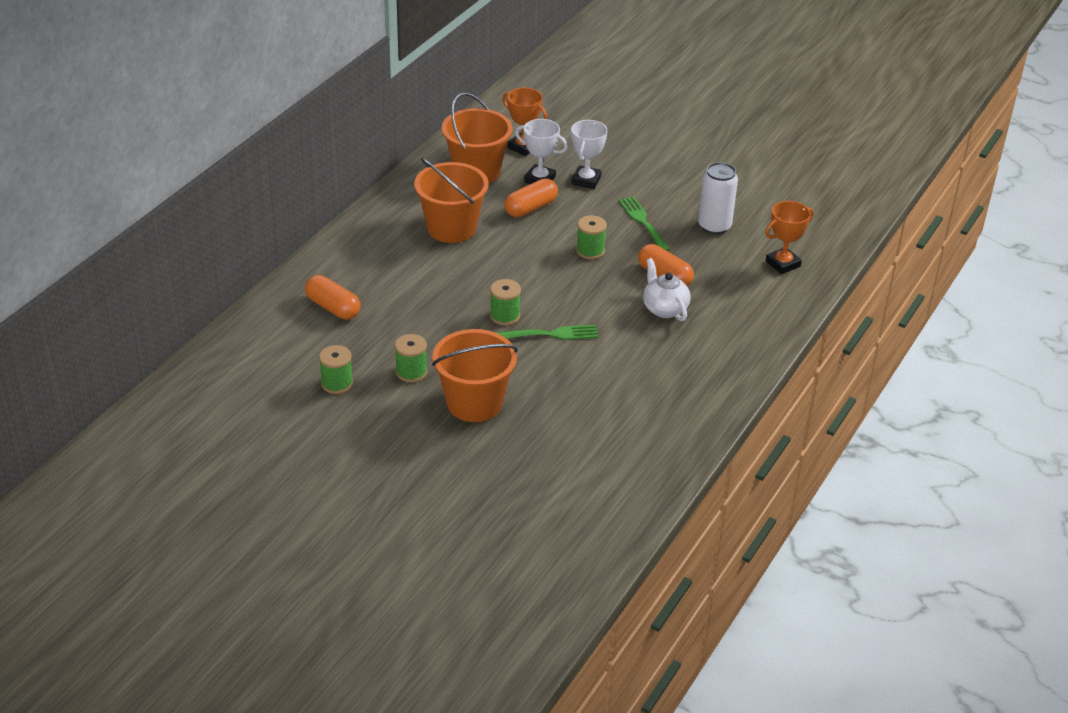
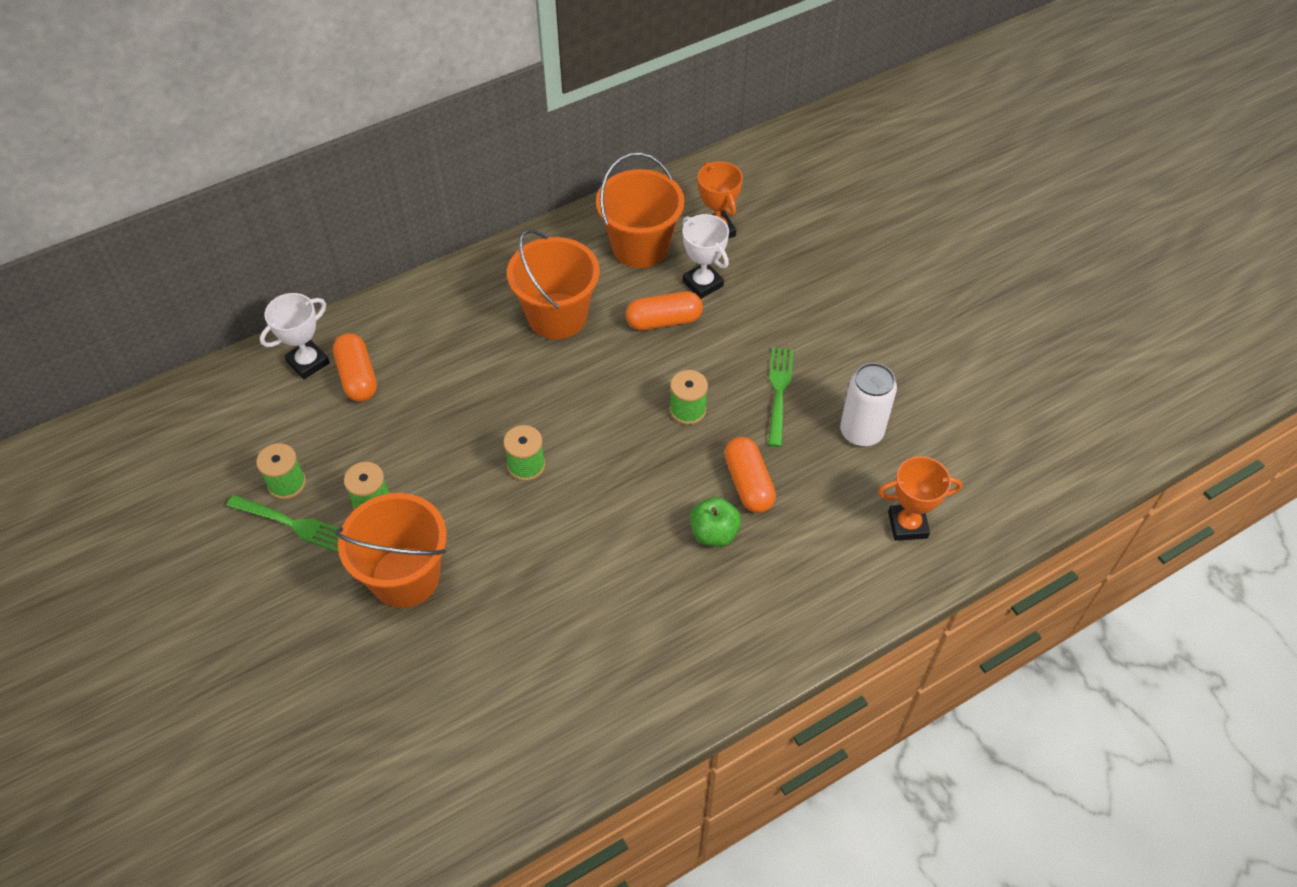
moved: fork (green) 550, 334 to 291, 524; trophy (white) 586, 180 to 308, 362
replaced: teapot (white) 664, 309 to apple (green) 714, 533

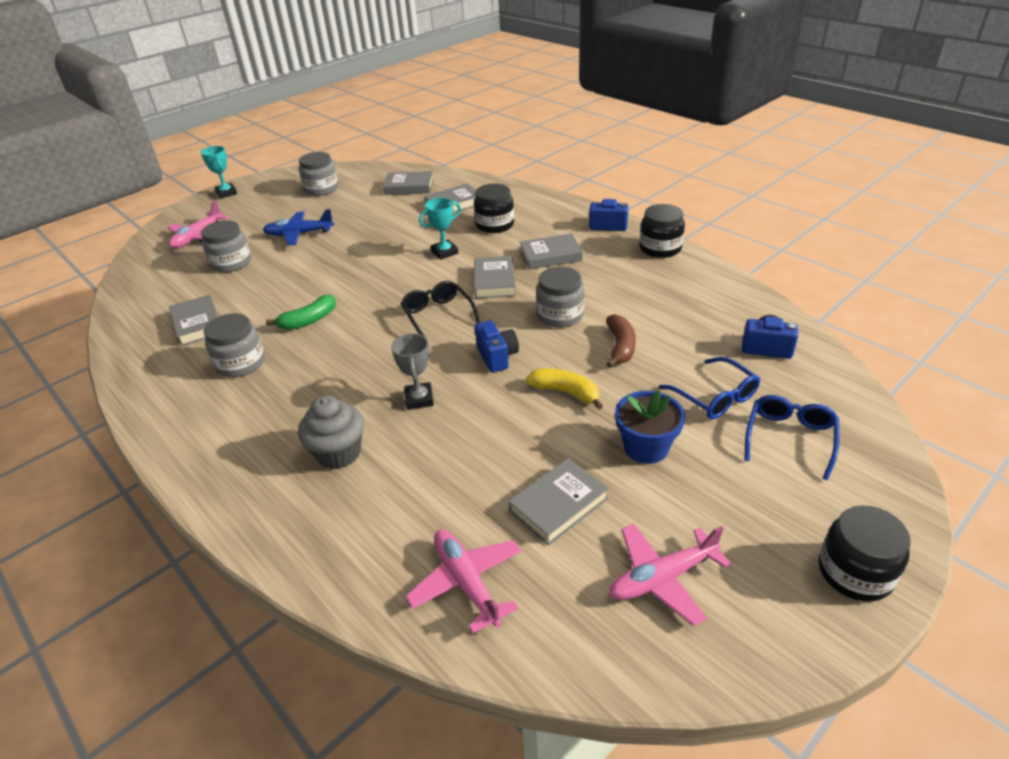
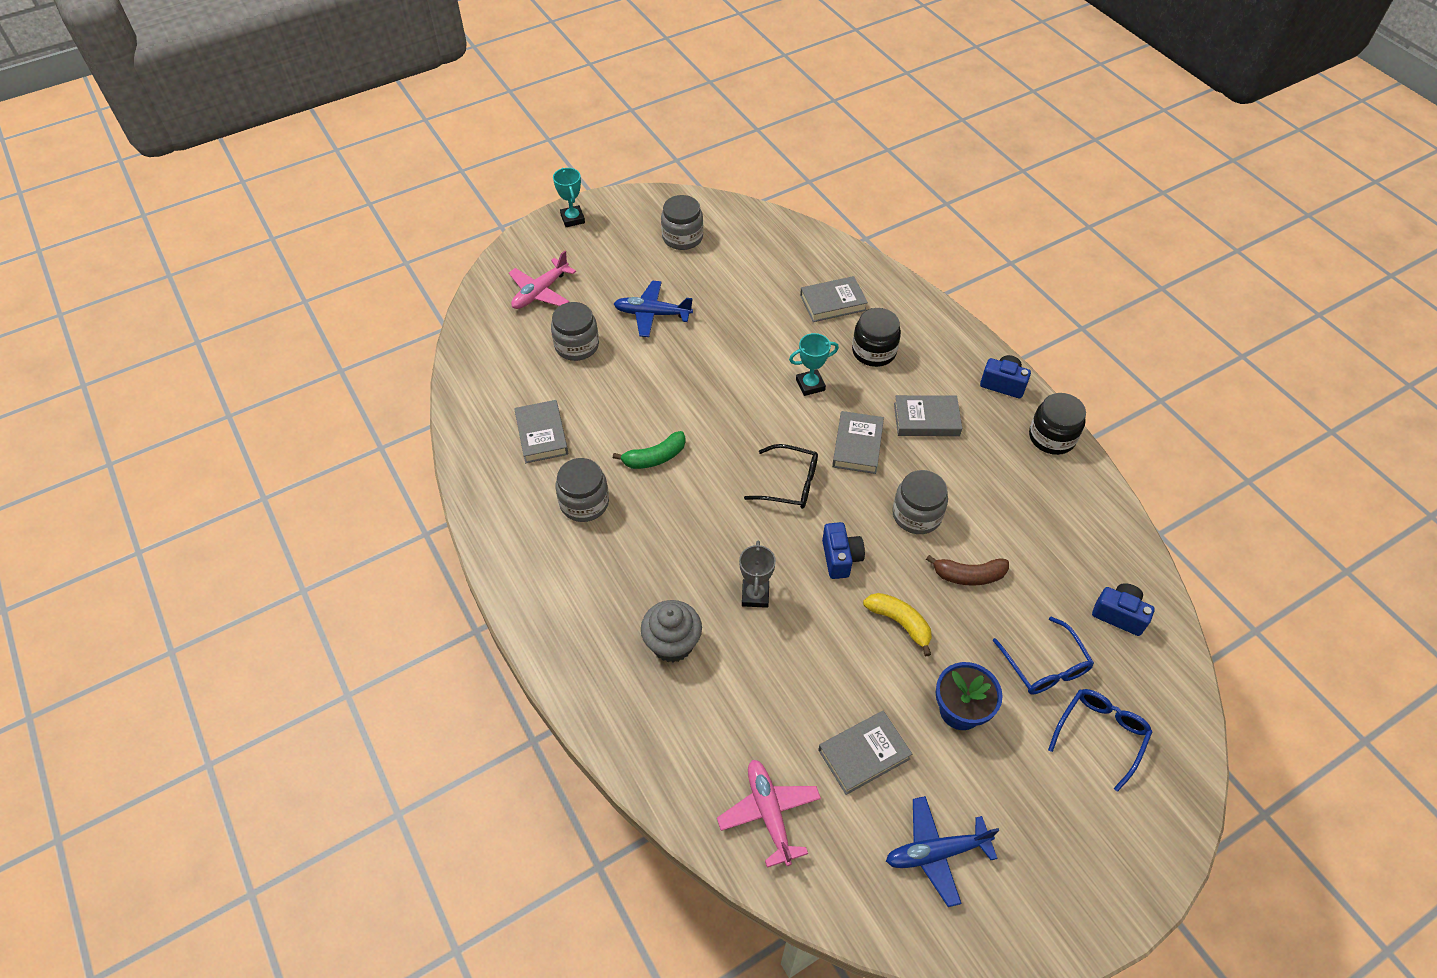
removed: book (grey) 409, 187; jar (black) 855, 572
recoloured: plane (pink) 662, 578 to plane (blue) 936, 853
turned: glasses (black) 438, 316 = 789, 483 120 degrees clockwise; banana (brown) 620, 347 = 969, 575 75 degrees clockwise

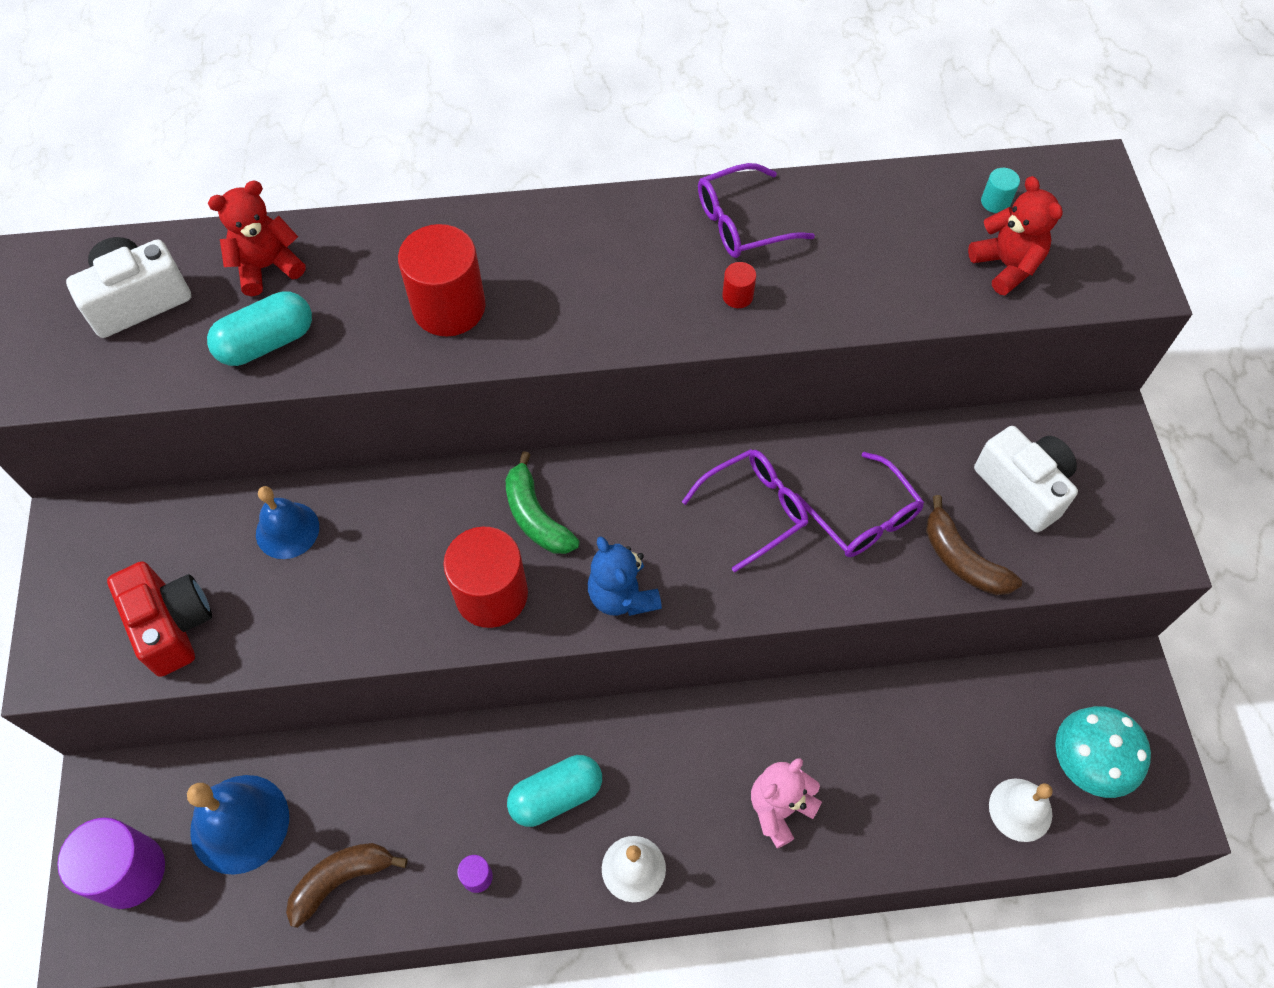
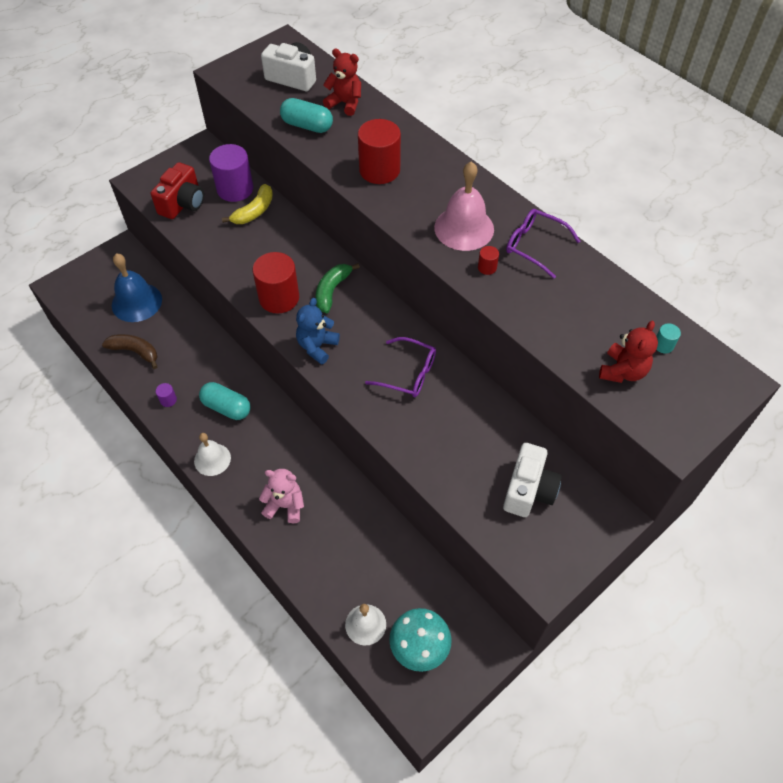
removed: glasses (purple) 864, 517; banana (brown) 962, 559
added: bell (pink) 464, 228
moved: cylinder (purple) 129, 871 to 235, 189
replaced: bell (blue) 287, 530 to banana (yellow) 254, 211

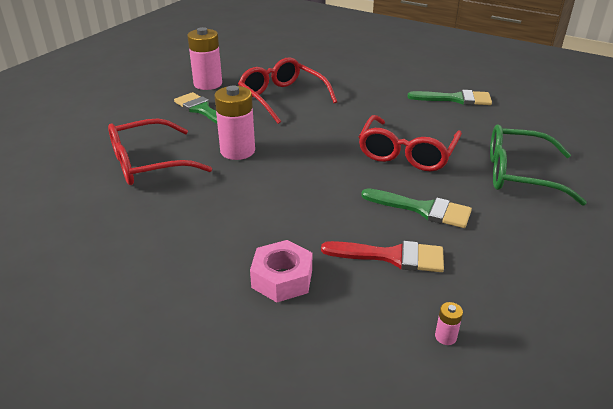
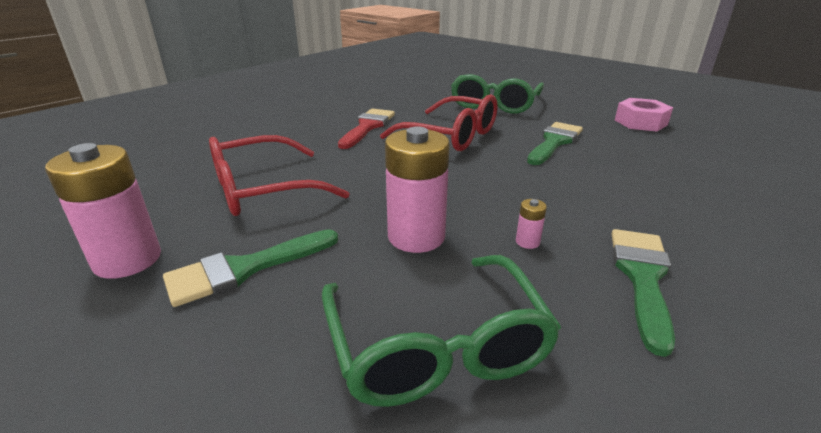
moved: nut (pink) 282, 278 to 640, 122; brush (red) 392, 256 to 368, 127; brush (green) 455, 99 to 642, 277; battery (pink) 445, 337 to 527, 242
recoloured: glasses (red) 148, 163 to glasses (green) 436, 346

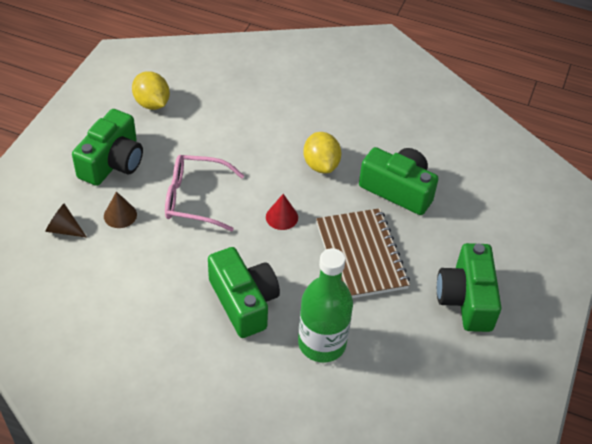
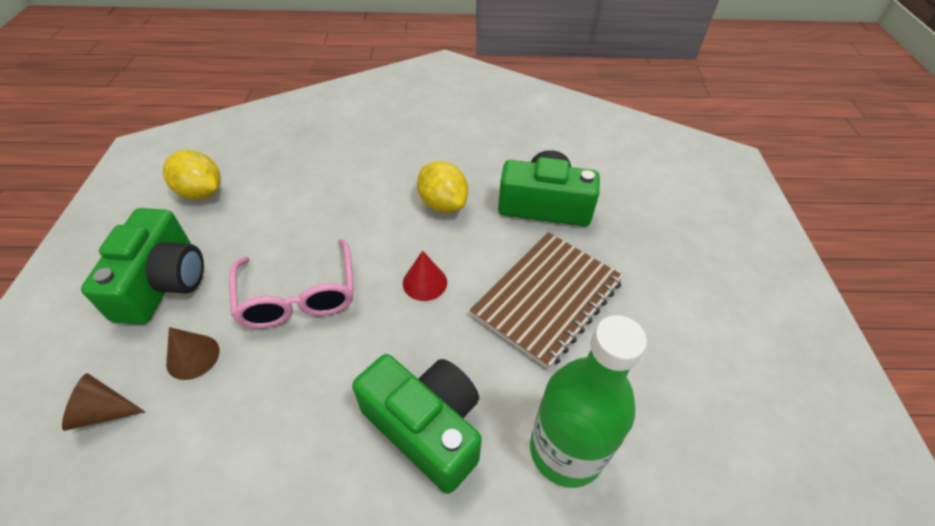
removed: camera (green) 466, 299
turned: glasses (pink) 195, 199 = 298, 296 90 degrees counterclockwise; notebook (brown) 361, 255 = 547, 299 75 degrees clockwise

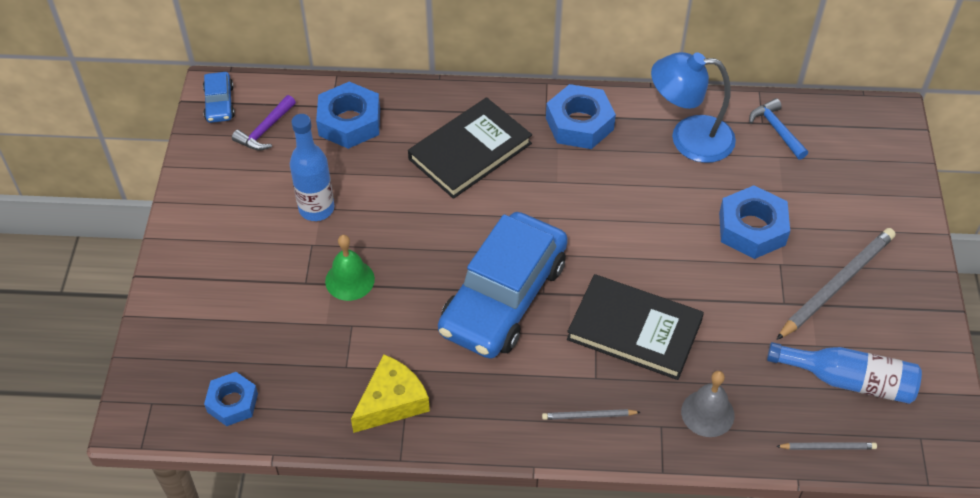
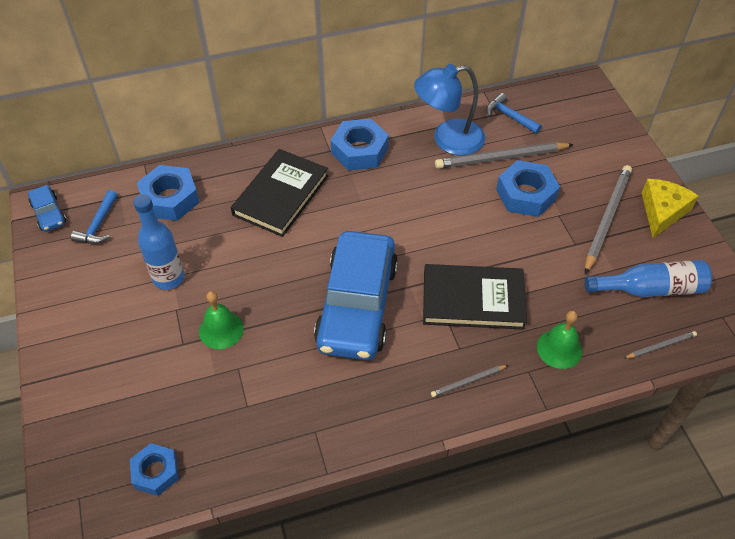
added: pencil (grey) 501, 158
moved: cheese (yellow) 392, 402 to 662, 211
recoloured: hammer (purple) 265, 130 to hammer (blue) 98, 225; bell (grey) 707, 413 to bell (green) 559, 349

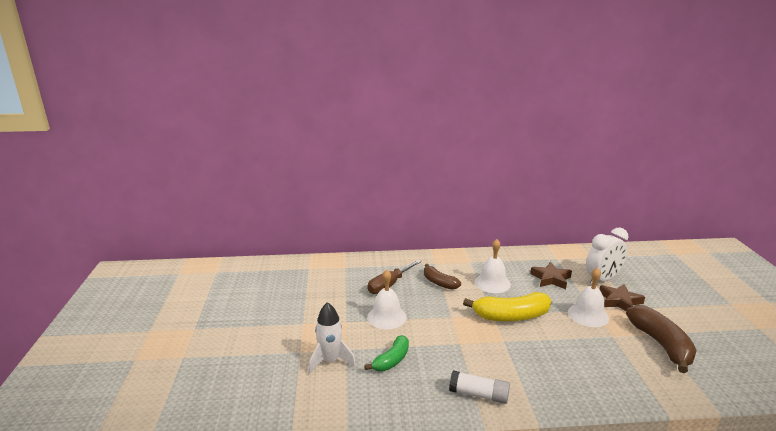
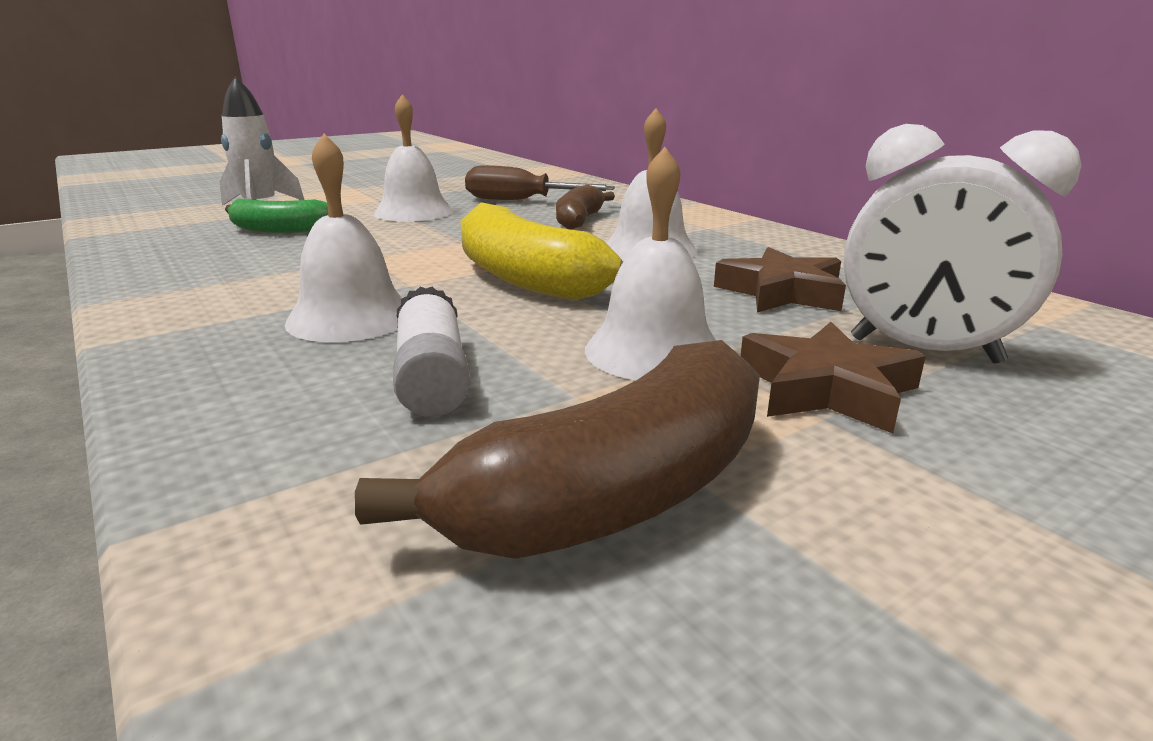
added: bell (white) 351, 317
moved: glue stick (white) 478, 394 to 432, 376

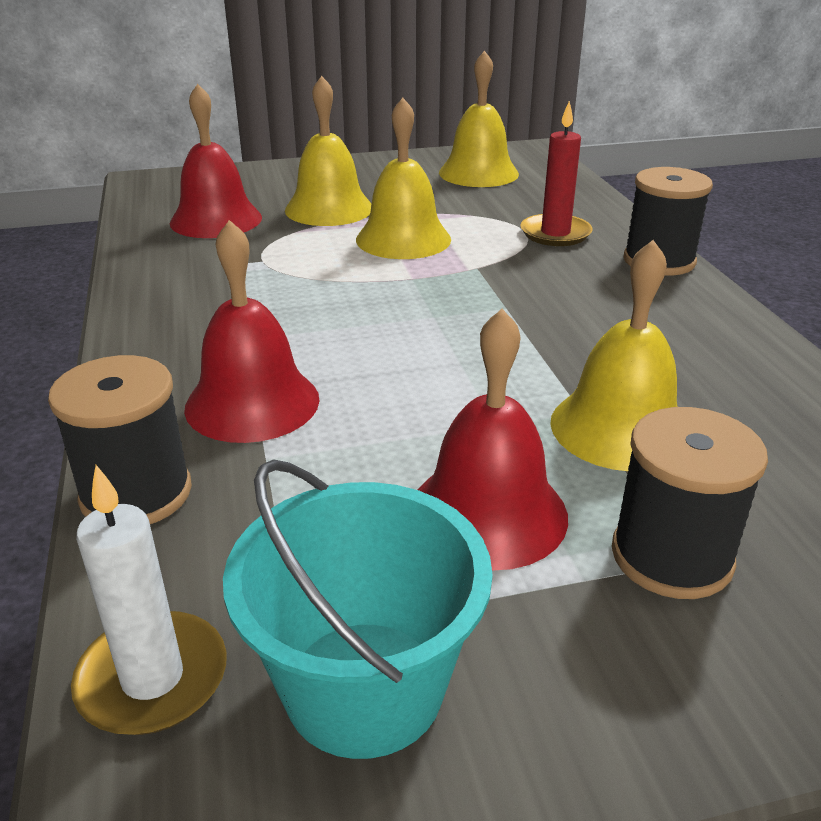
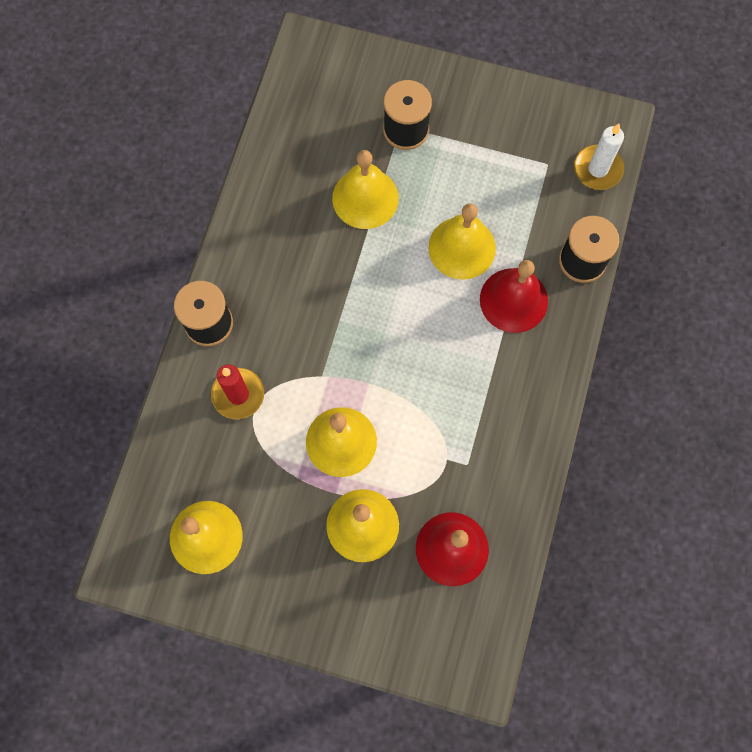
removed: bucket (turquoise) 364, 687; bell (red) 488, 513
added: bell (yellow) 462, 247

